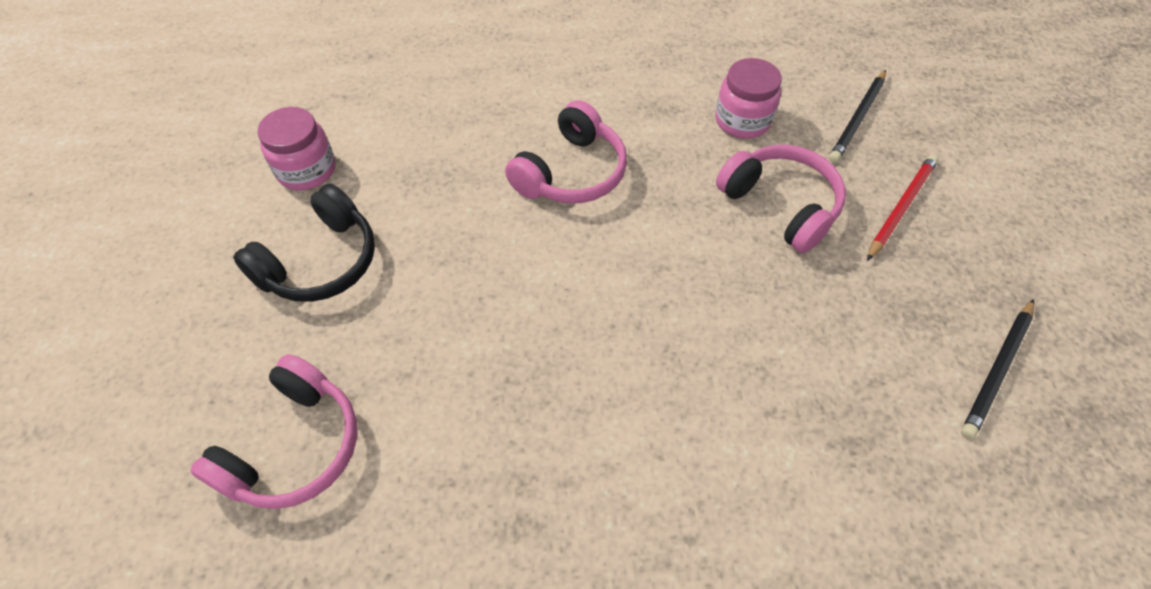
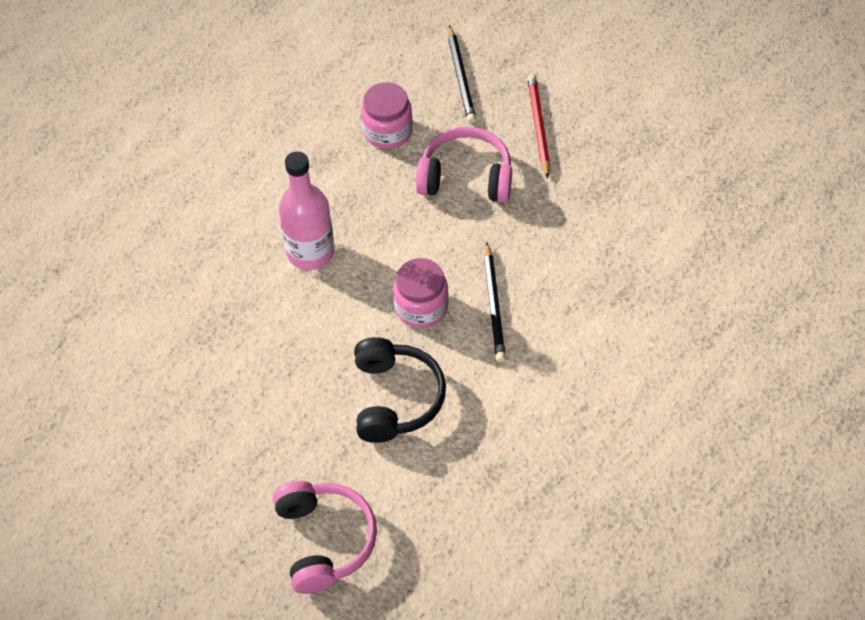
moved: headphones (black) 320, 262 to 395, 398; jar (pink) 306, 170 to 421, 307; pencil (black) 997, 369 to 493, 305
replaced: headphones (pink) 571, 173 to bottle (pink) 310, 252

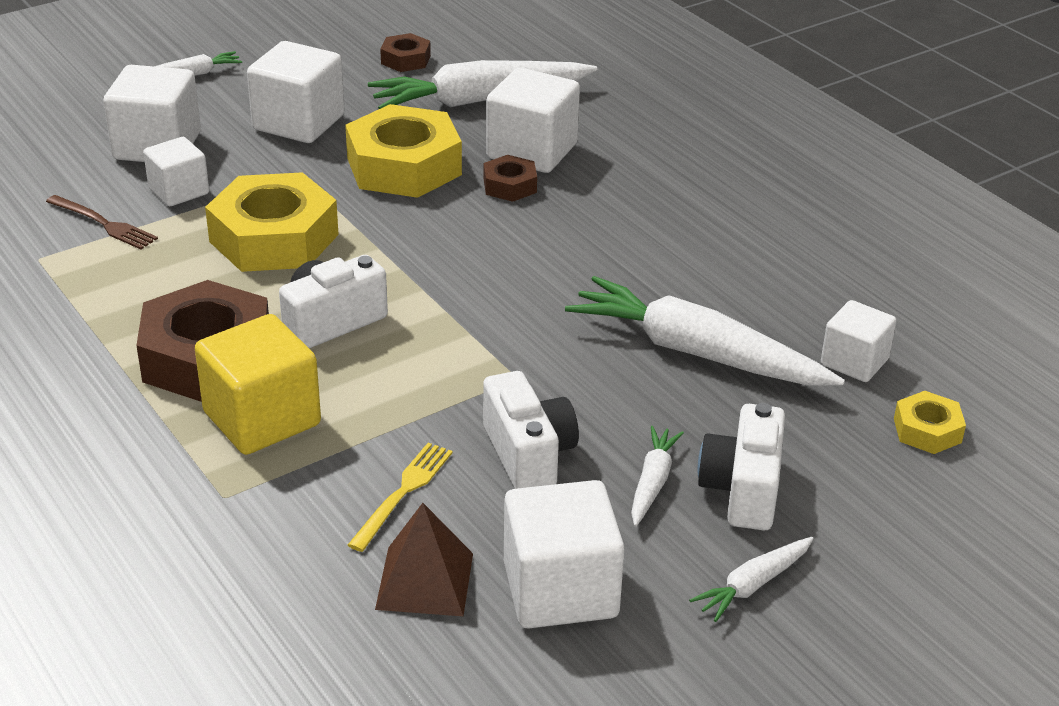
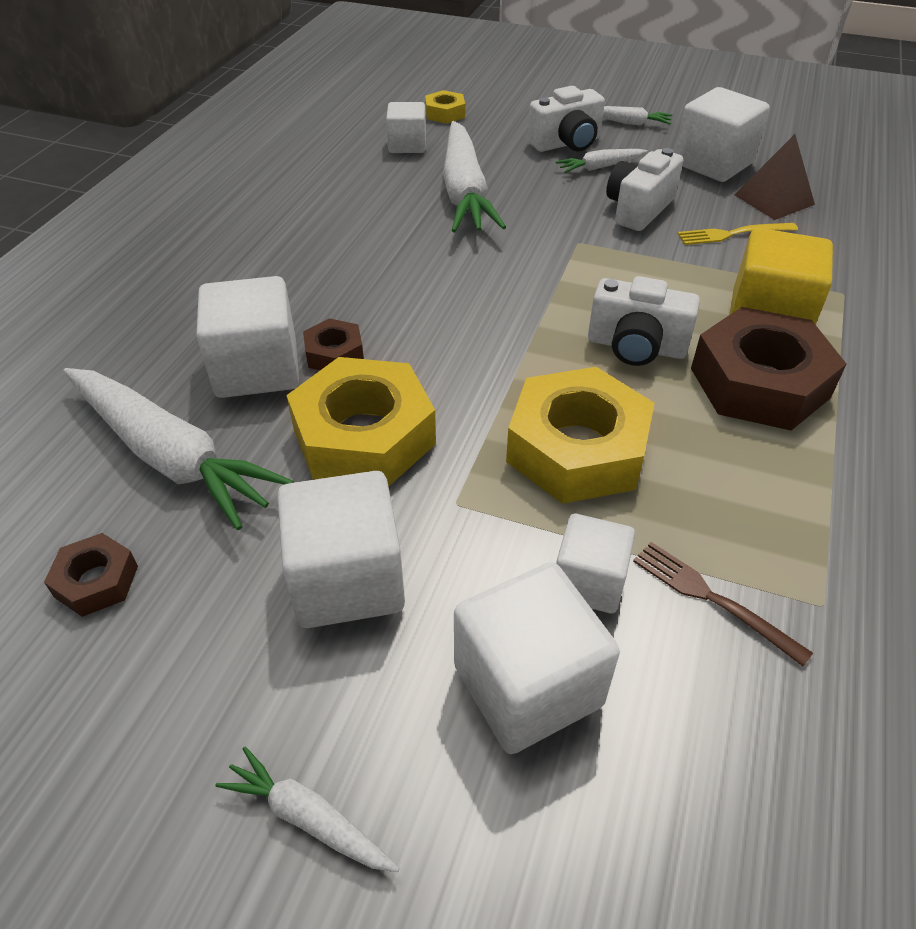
turned: fork (brown) 104, 224 = 712, 598 45 degrees counterclockwise

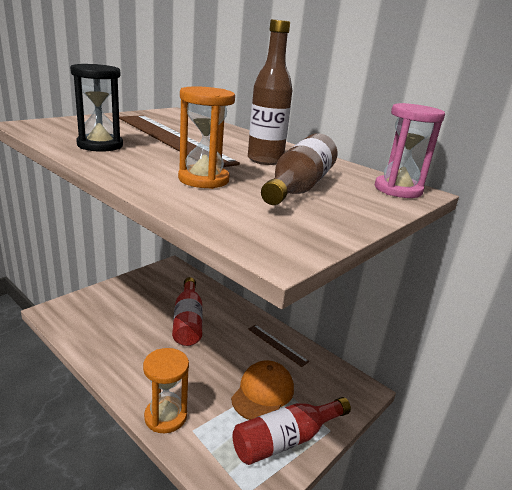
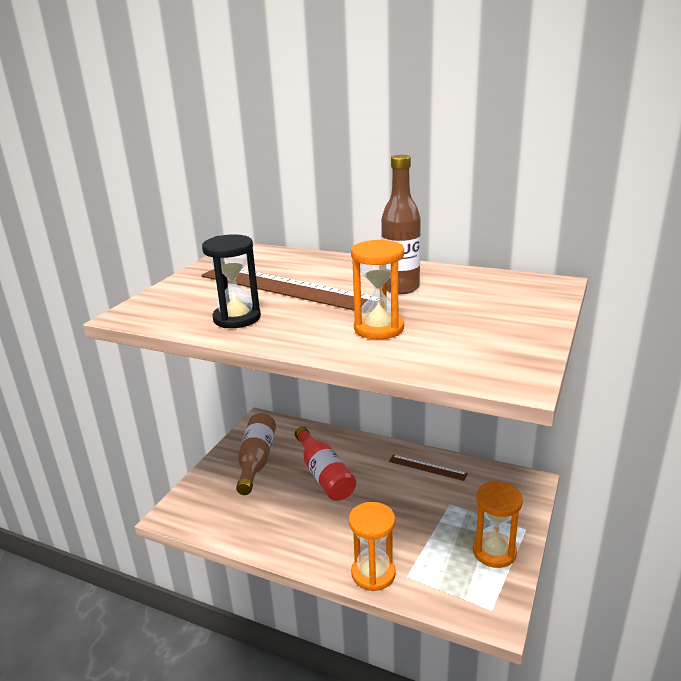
removed: cap (orange) 263, 393; hourglass (pink) 398, 190
moved: bottle (brown) 299, 187 to 256, 461
replaced: bottle (red) 286, 439 to hourglass (orange) 494, 552

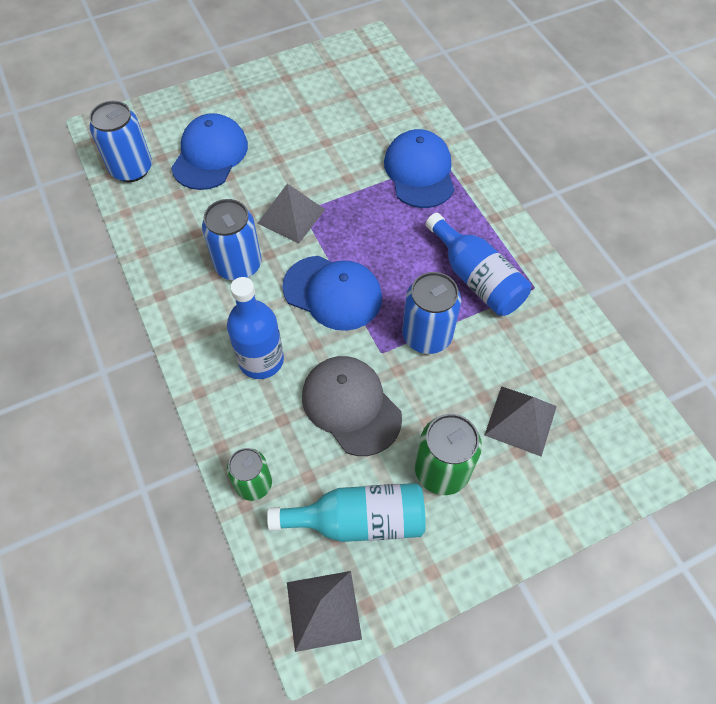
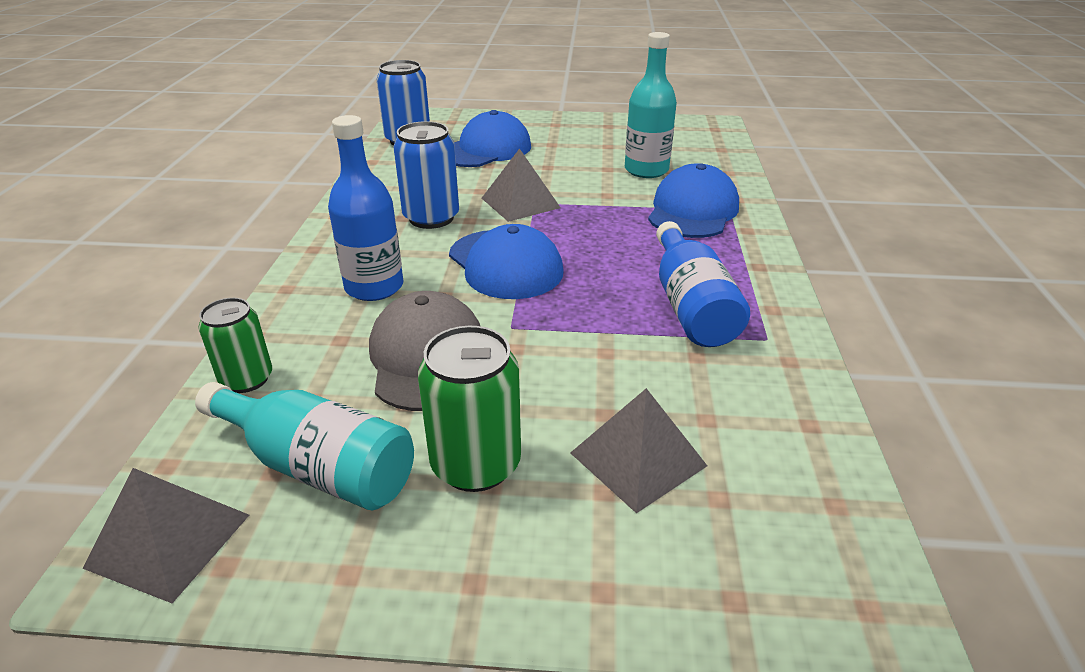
removed: can (blue) 427, 335
added: bottle (turquoise) 646, 170

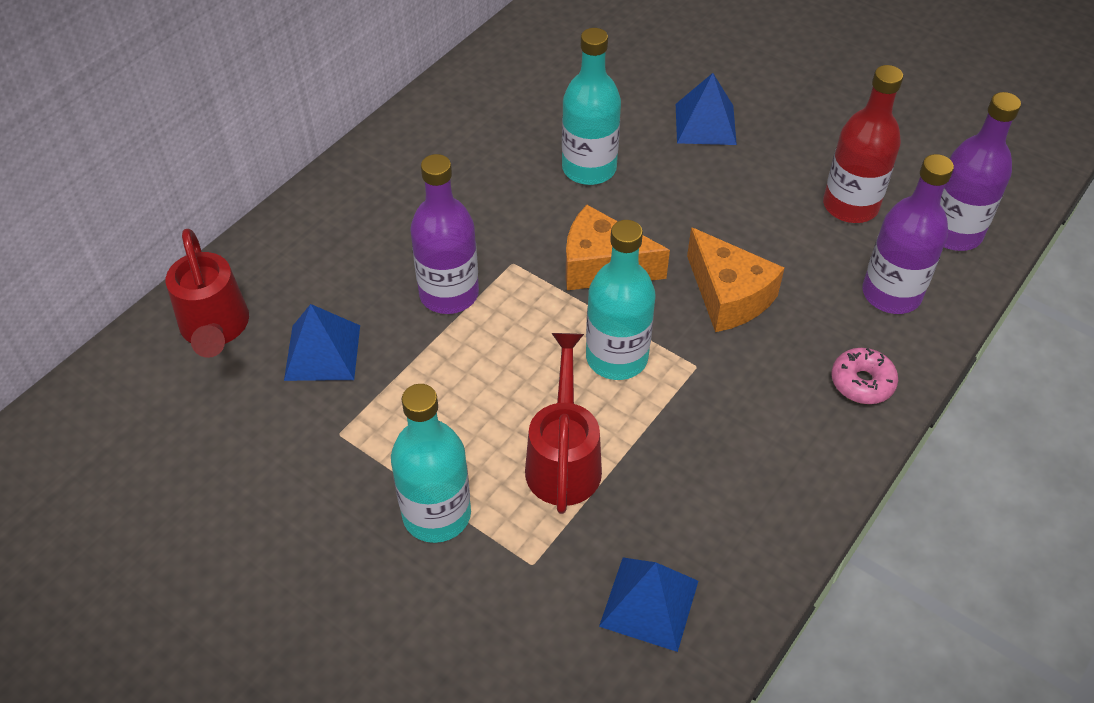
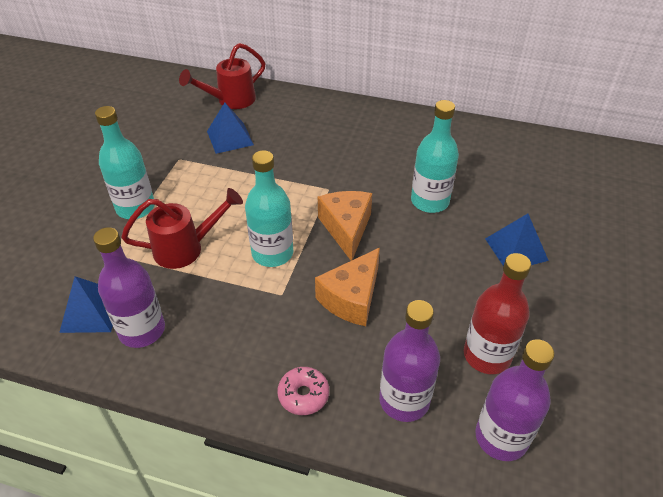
moved: bottle (purple) 449, 294 to 142, 330

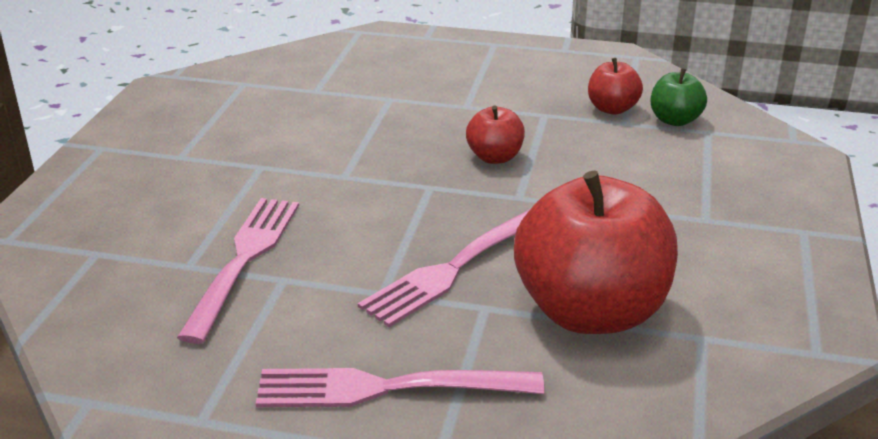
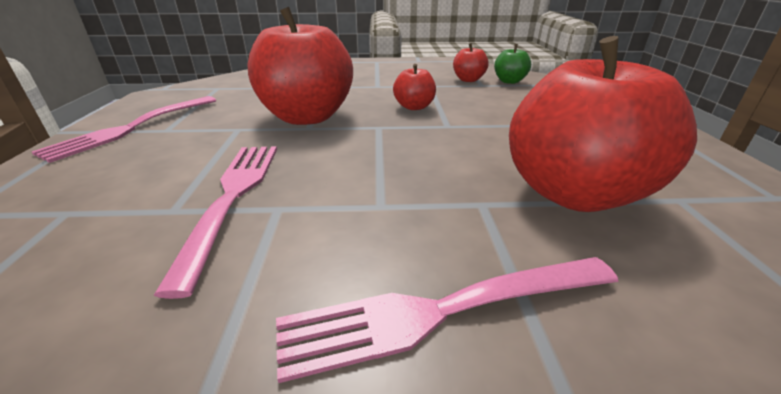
added: apple (red) 307, 117
moved: fork (pink) 454, 268 to 132, 128

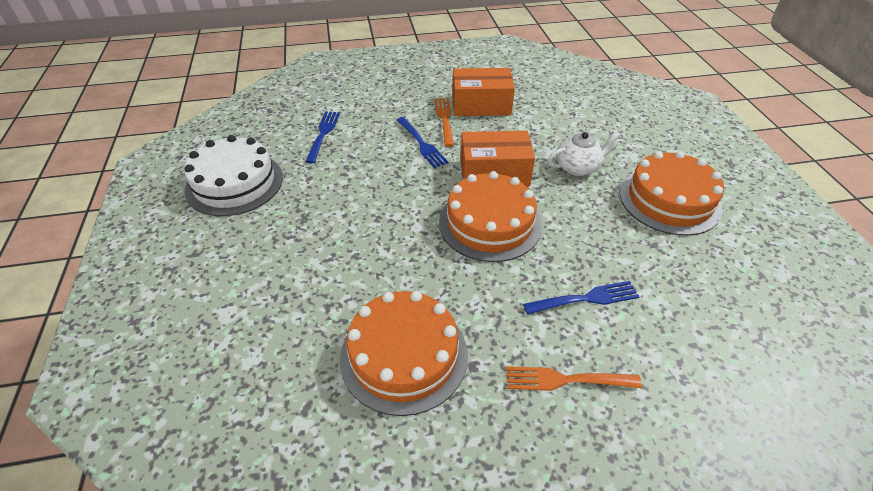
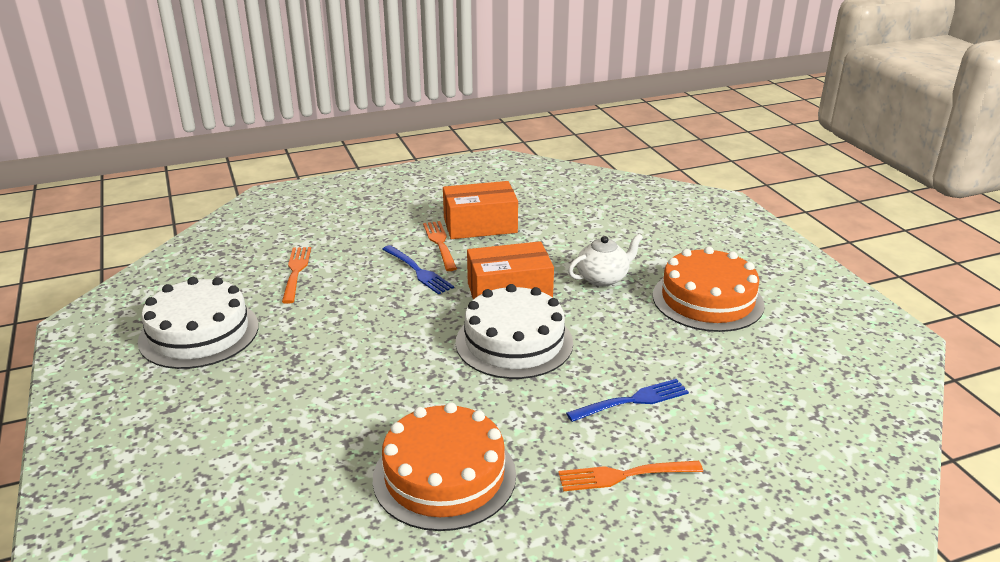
recoloured: fork (blue) 323, 134 to fork (orange) 296, 272; cake (orange) 489, 223 to cake (white) 514, 342

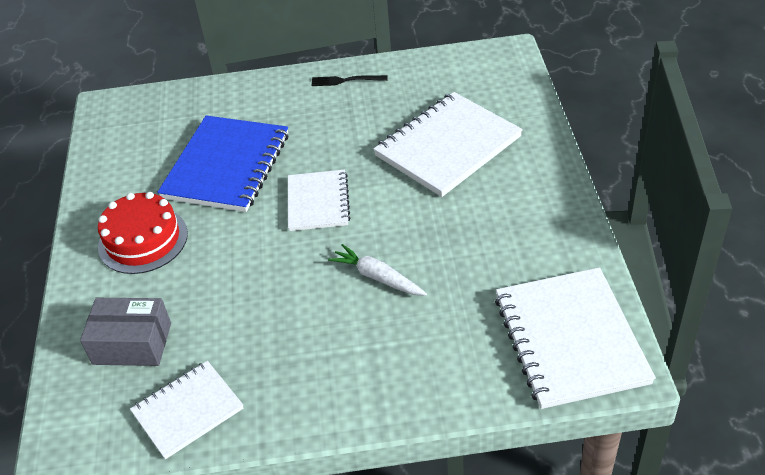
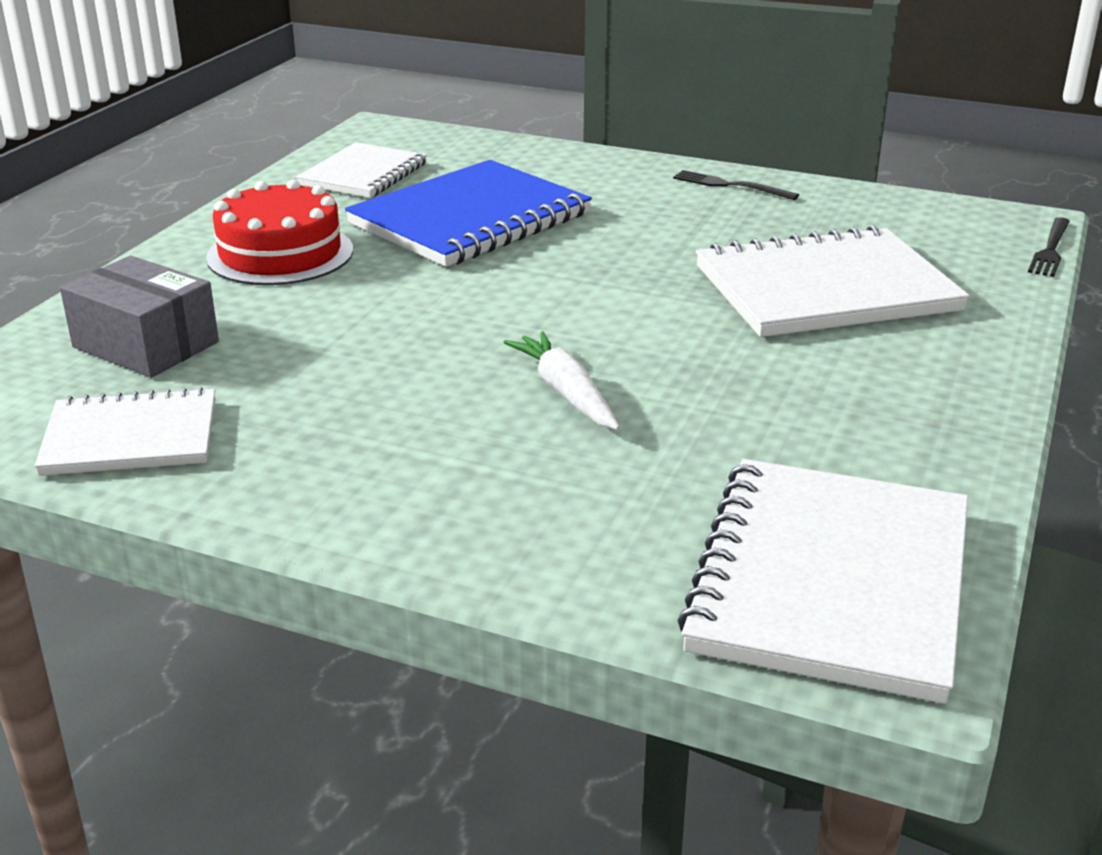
added: fork (black) 1050, 249
moved: notebook (white) 318, 202 to 363, 174

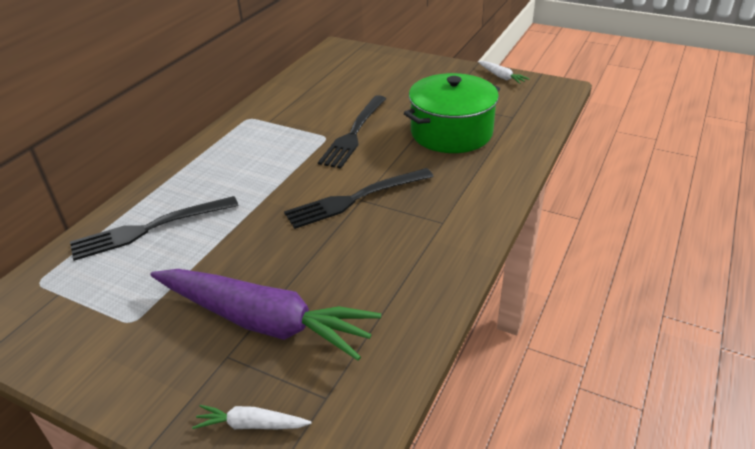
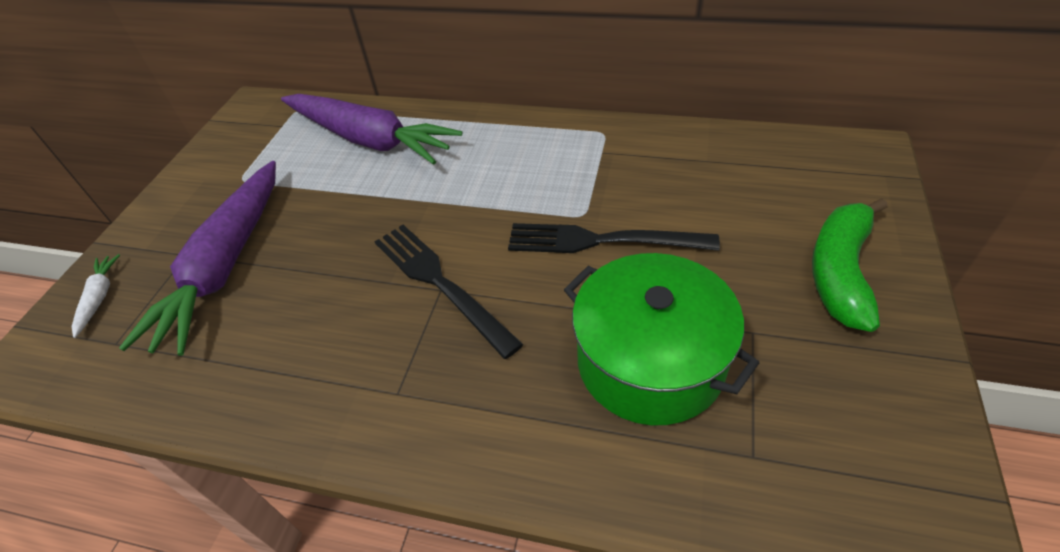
removed: carrot (white) 501, 77
added: banana (green) 840, 272
replaced: fork (black) 148, 229 to carrot (purple) 369, 140

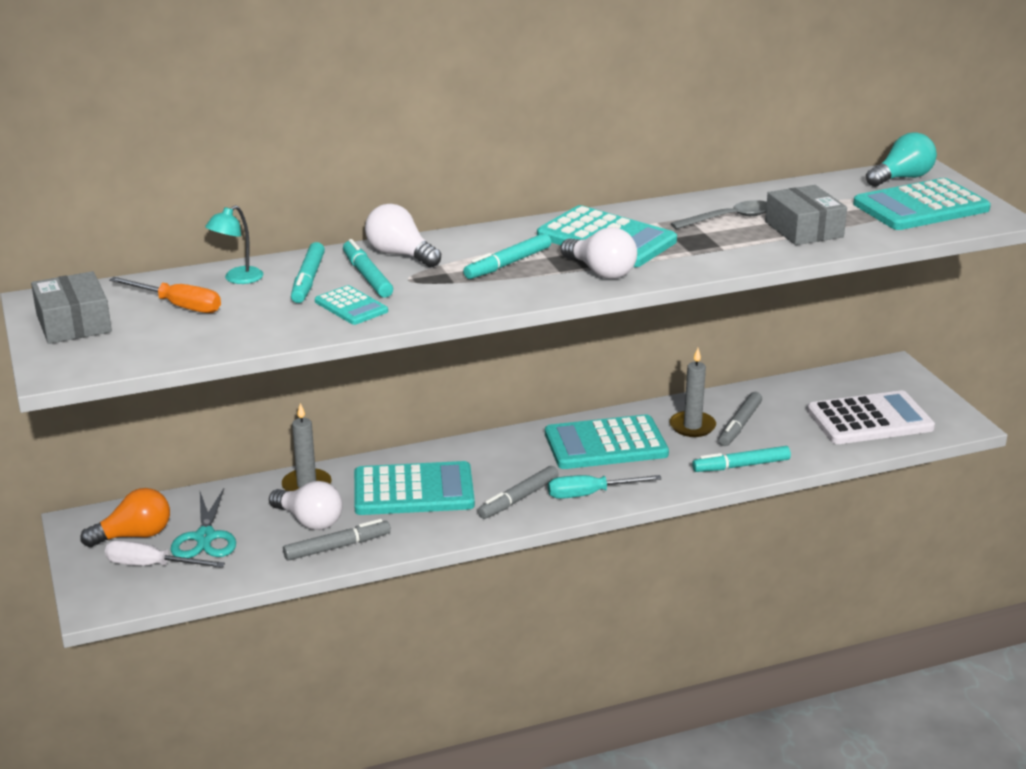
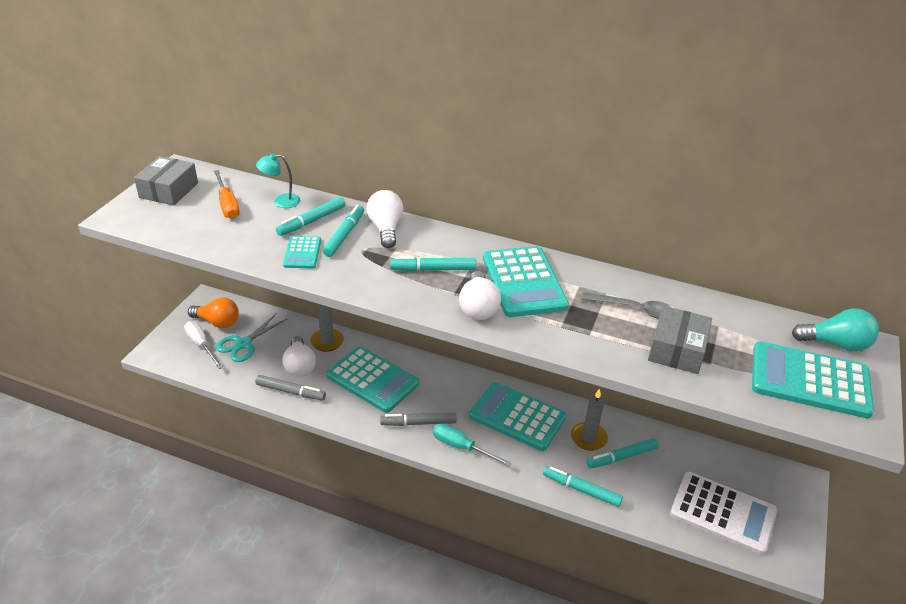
recoloured: marker (grey) 740, 425 to marker (turquoise) 622, 457

